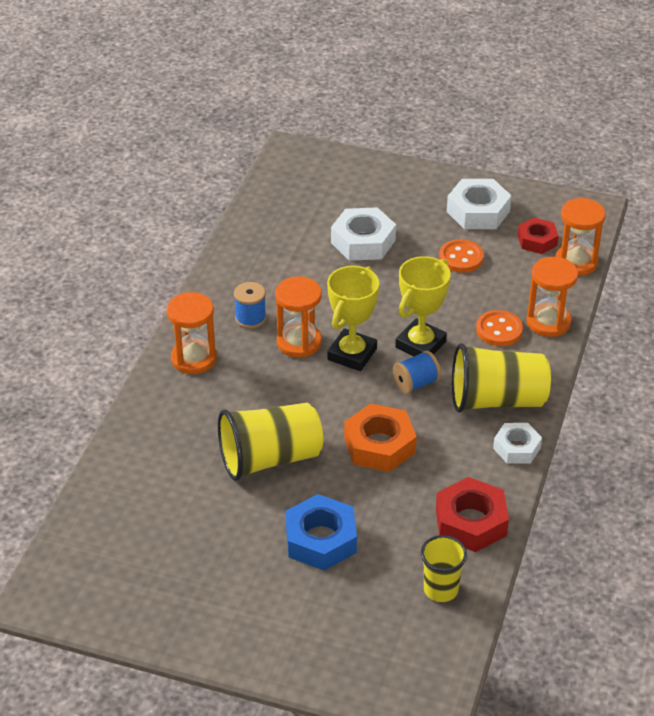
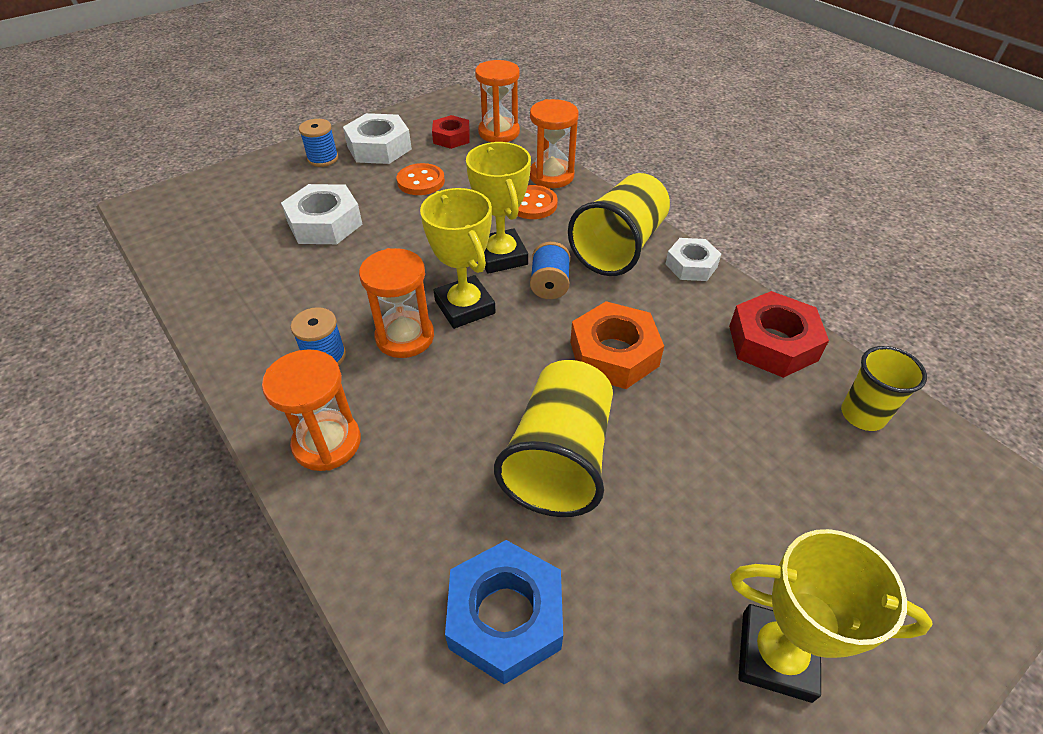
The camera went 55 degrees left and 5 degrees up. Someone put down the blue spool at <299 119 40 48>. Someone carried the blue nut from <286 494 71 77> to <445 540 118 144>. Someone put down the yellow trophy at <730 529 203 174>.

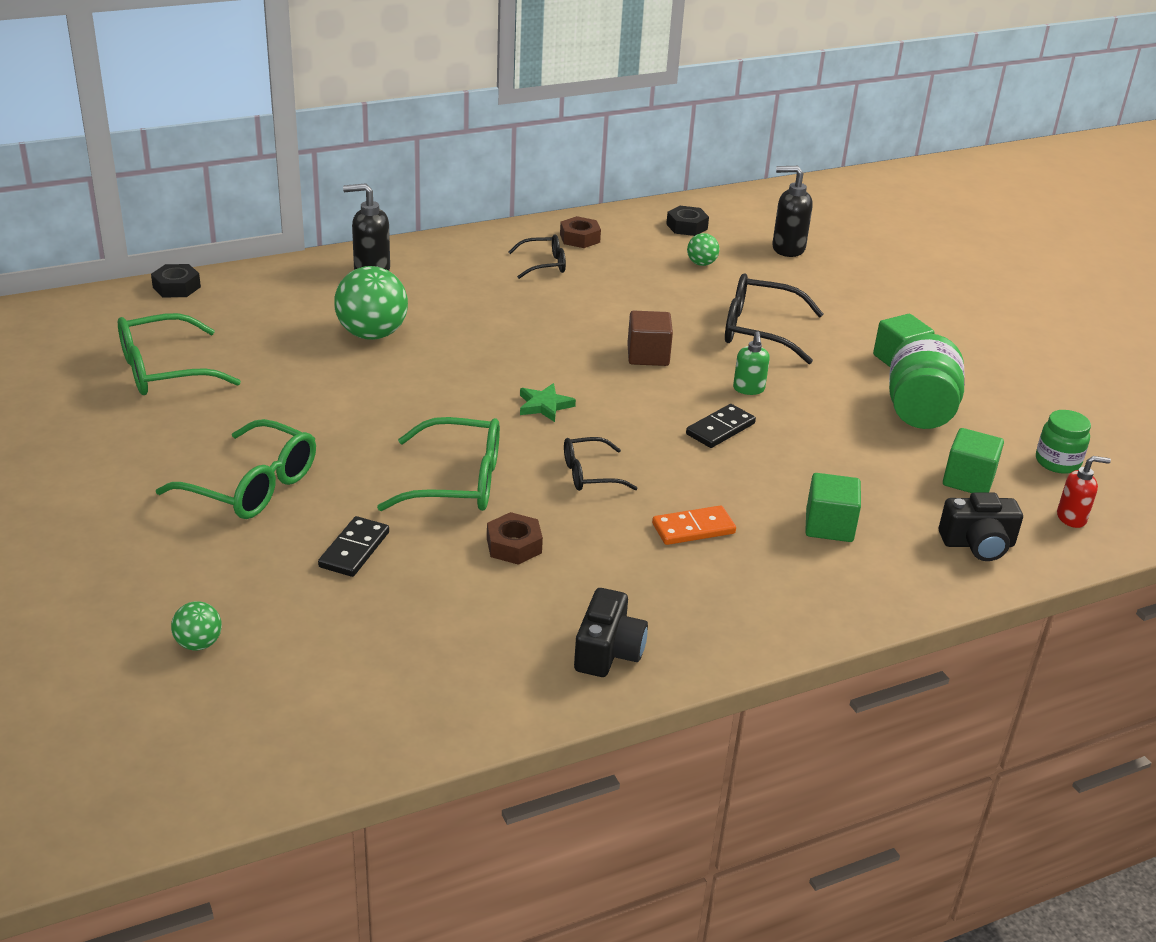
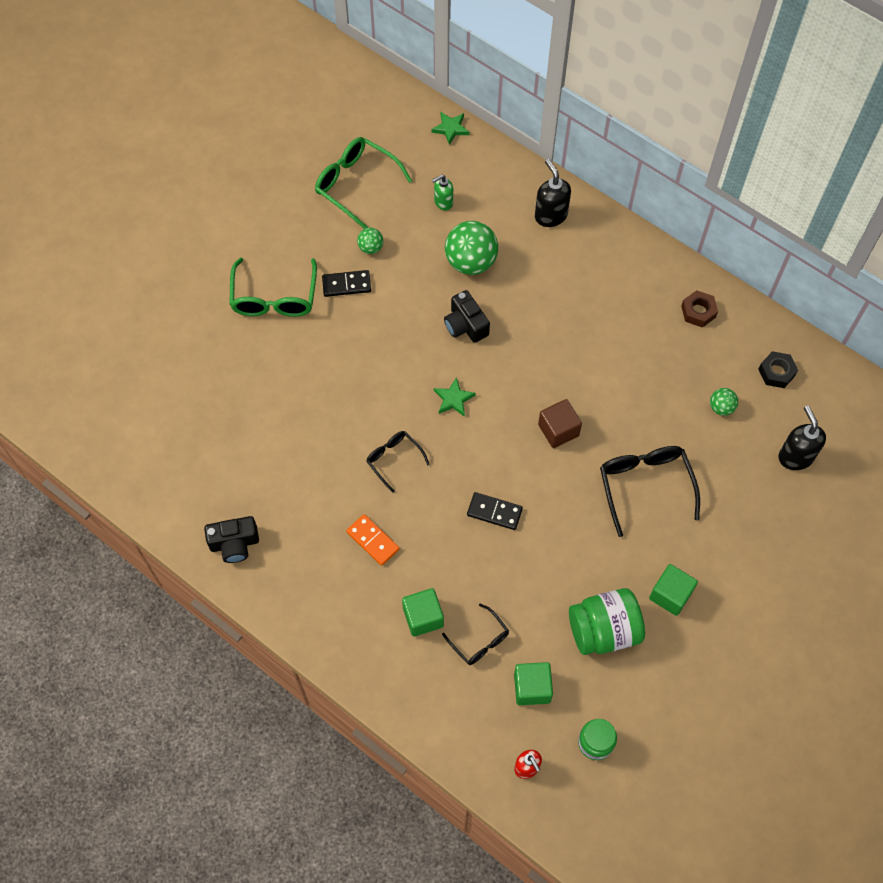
The camera went 65 degrees right and 30 degrees up. Someone carried the black domino from <318 516 71 61> to <322 270 49 27>. Someone carried the green ball from <171 601 51 49> to <357 228 26 26>. Someone swapped the black nut at <151 264 50 33> for the green star at <431 112 38 33>. Someone carried the green soap dispenser from <733 331 37 64> to <432 175 21 36>. Someone carried the black glasses from <509 234 57 45> to <442 604 67 61>. Someone carried the black camera from <939 492 84 69> to <444 290 46 53>. Someone took away the green glasses at <377 417 123 94>. Someone took away the brown nut at <487 512 56 53>.

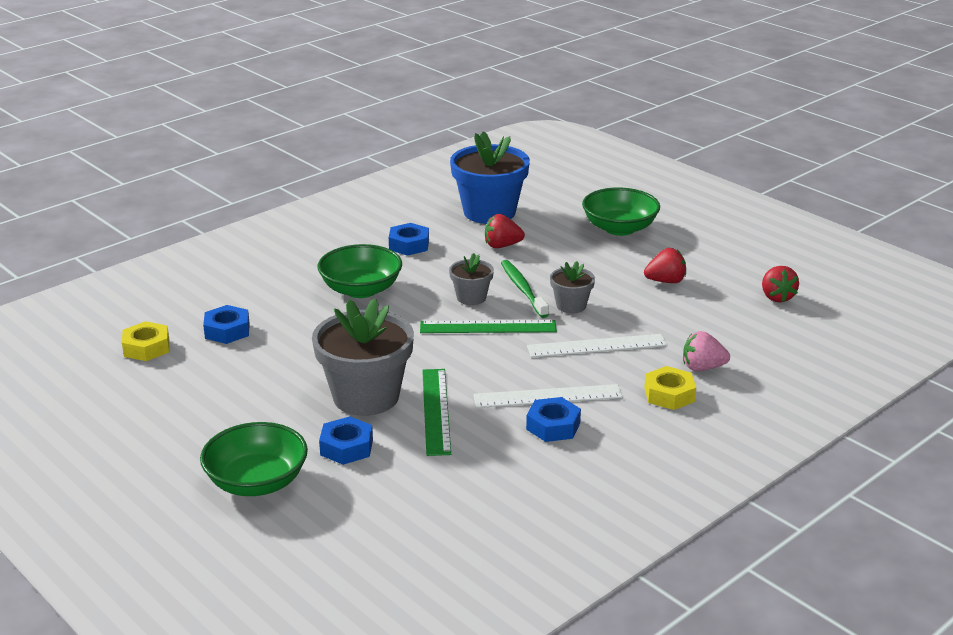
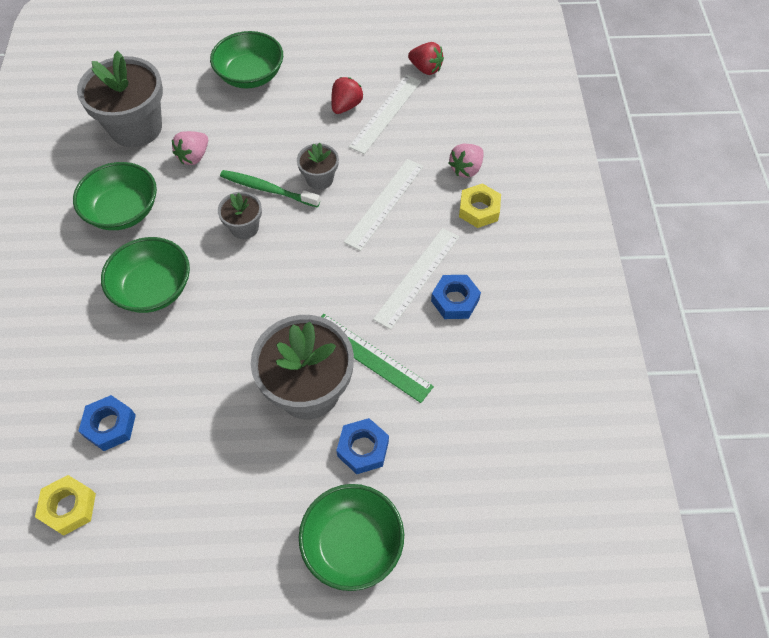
The camera went 50 degrees left and 30 degrees up. Someone swapped the blue nut at <389 223 40 33> for the green bowl at <73 162 84 68>. Someone repainted the blue flower pot at <450 131 80 93>, which became the grey flower pot at <77 51 86 96>. Someone repainted the red strawberry at <485 214 40 34>, which became the pink strawberry at <172 131 36 34>. Someone put down the white ruler at <349 75 72 79>. Someone took away the green ruler at <420 320 137 13>.

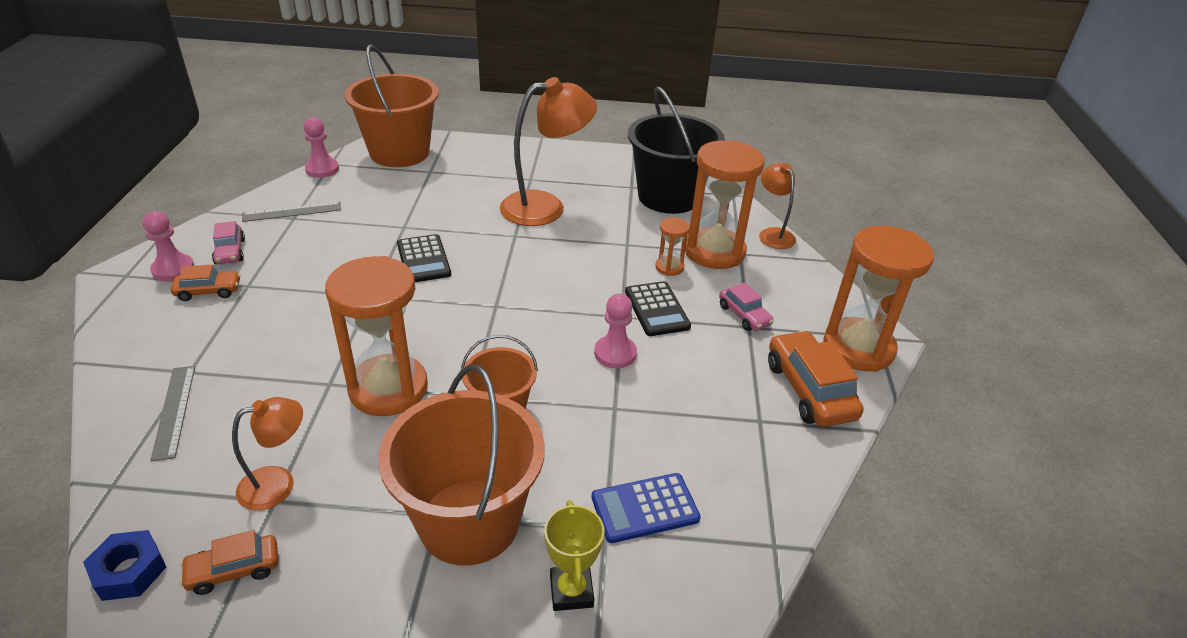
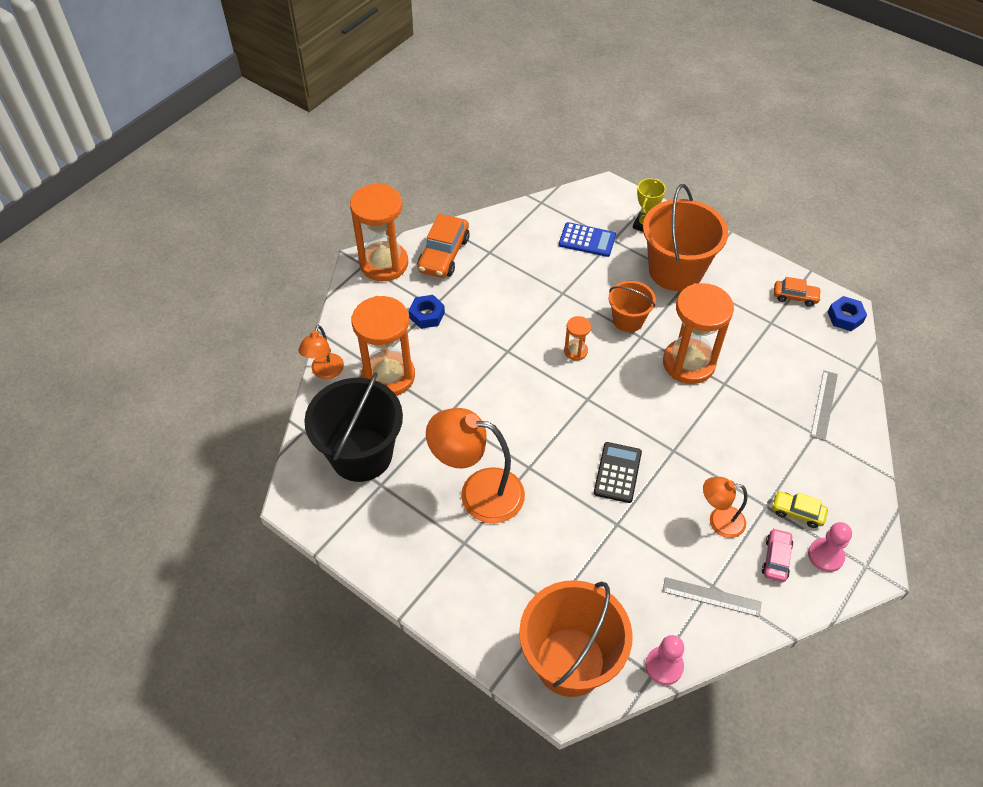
The camera went 145 degrees left and 15 degrees up. Someone swapped the pink car at <719 283 55 48> for the blue nut at <409 295 36 34>. Someone carried the orange hourglass from <655 218 35 58> to <564 316 27 45>. Someone carried the orange lamp from <232 397 71 113> to <703 477 45 61>. Someone repainted the orange car at <171 265 69 36>, which became the yellow car at <772 491 56 37>. Someone took away the pink pawn at <594 294 43 74>. Someone took away the black calculator at <625 281 66 55>.

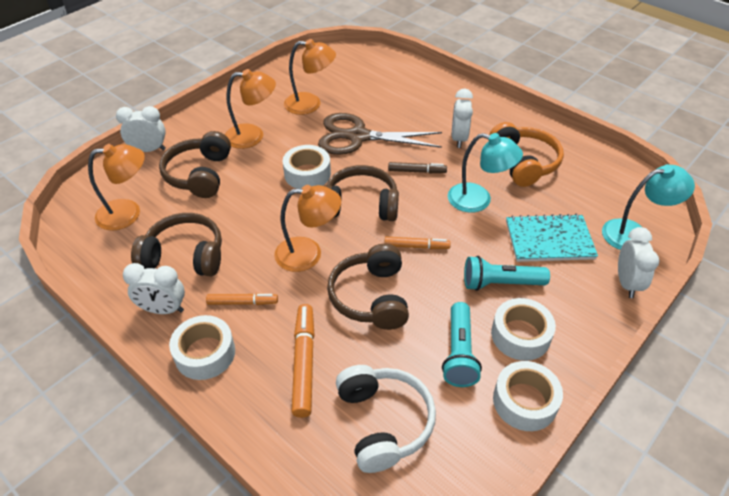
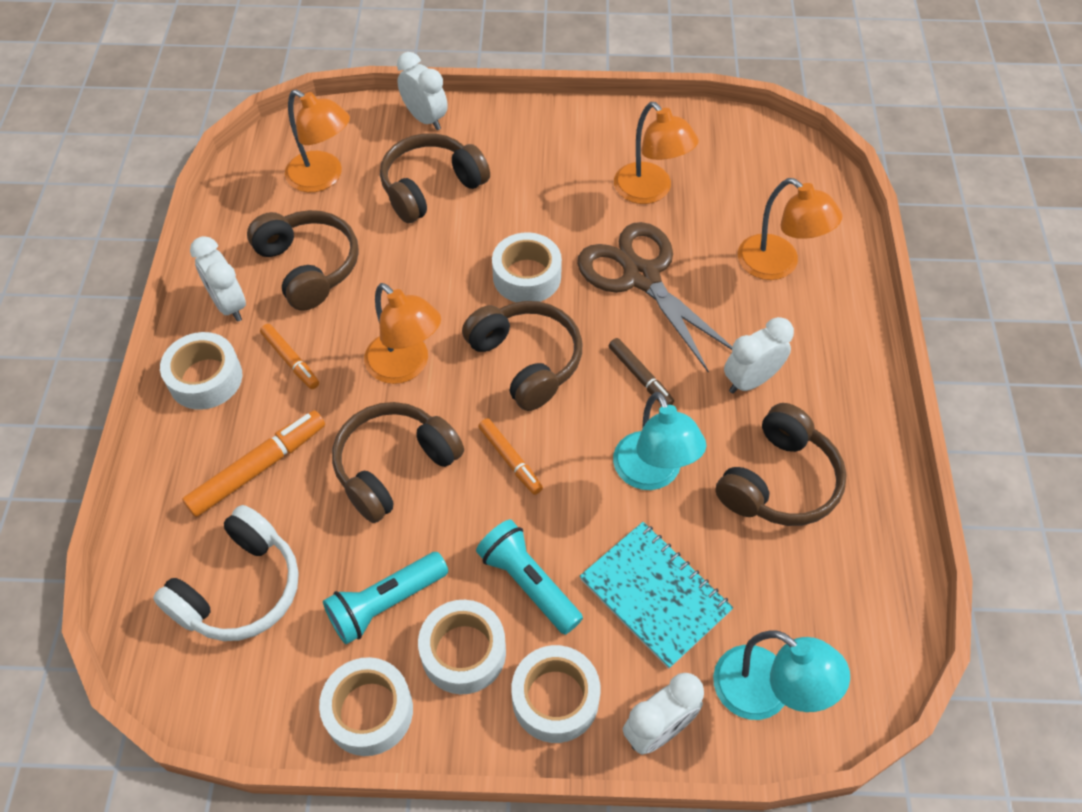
The camera went 50 degrees right and 10 degrees up. Someone put down the white tape at <511 645 90 98>. Someone repainted the orange headphones at <490 122 74 65>, which became the brown headphones at <715 403 132 123>. Someone carried the orange lamp from <225 69 51 80> to <738 178 104 102>.

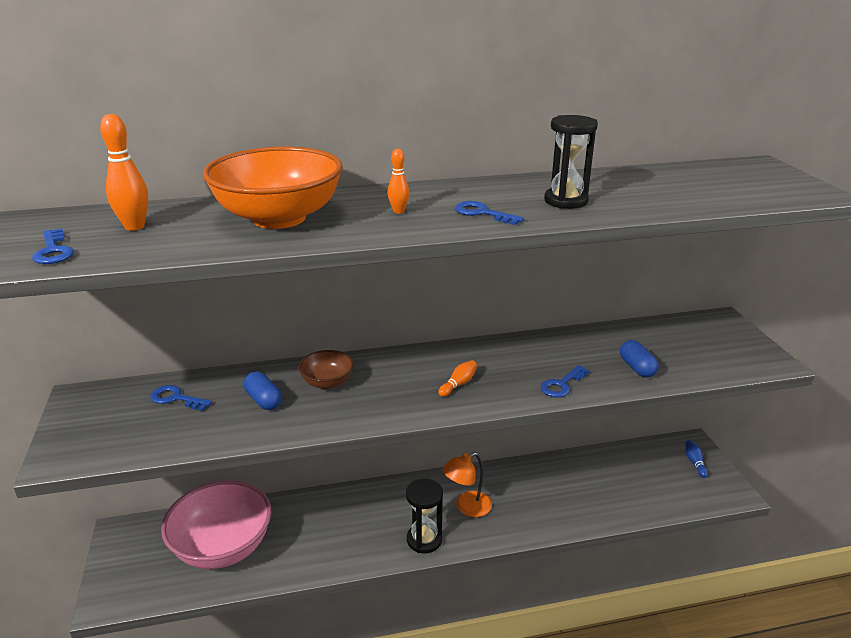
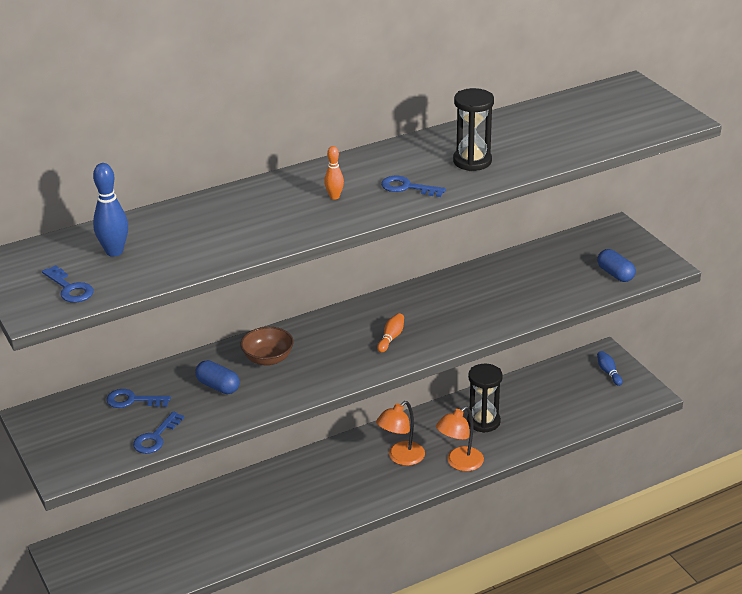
The camera went 15 degrees left and 5 degrees up. Someone repainted the orange bowling pin at <100 114 48 117>, which became the blue bowling pin at <93 163 35 94>. Someone carried the blue key from <540 365 50 33> to <133 411 51 43>. Someone put down the orange lamp at <436 406 48 65>. Someone carried the black hourglass from <406 479 37 74> to <467 364 36 69>. Someone carried the blue capsule from <620 340 39 37> to <597 249 39 33>. Someone took away the pink bowl at <161 480 110 89>. Someone took away the orange bowl at <203 147 140 82>.

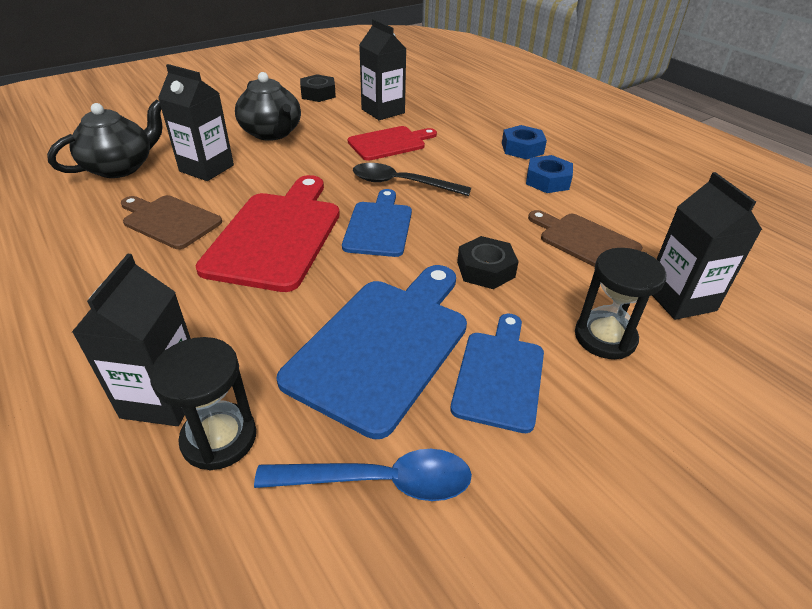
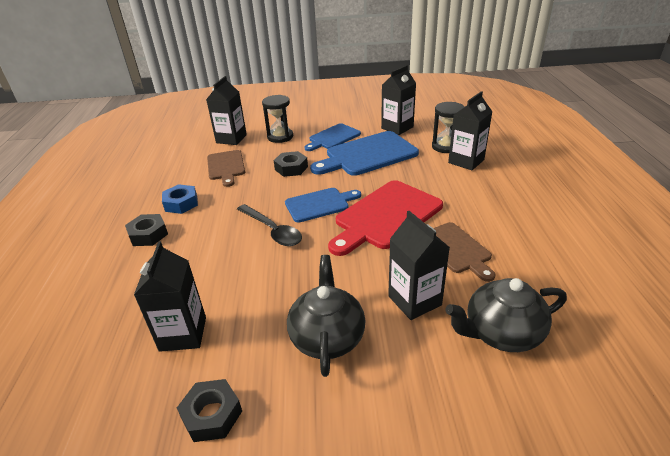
The camera went 145 degrees left and 5 degrees down. Someone repainted the blue nut at <502 125 45 35>, which became the black nut at <125 214 43 32>. Someone rotated the blue cutting board at <342 189 70 68> by 150 degrees counterclockwise. Someone swapped the blue spoon at <254 449 218 52> for the black carton at <381 65 35 70>. Someone took away the red cutting board at <348 126 89 35>.

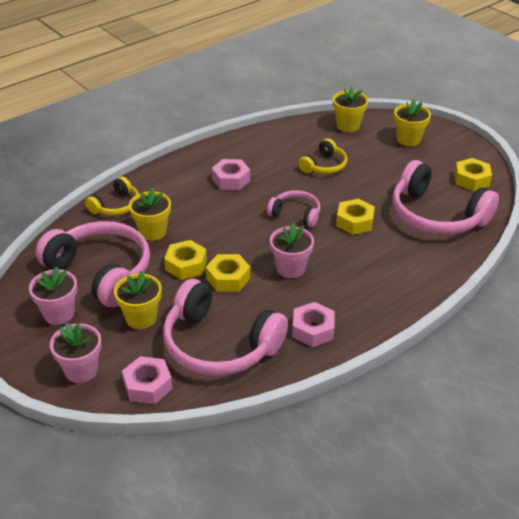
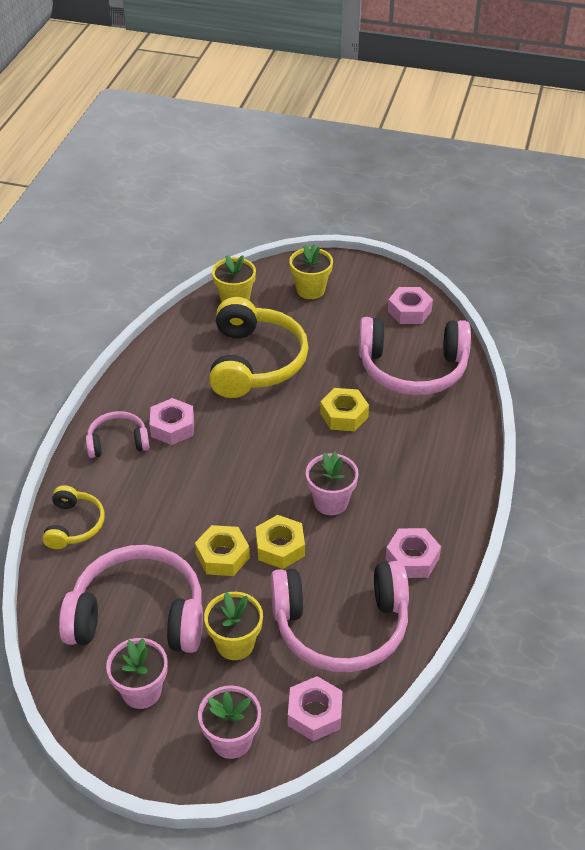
The camera went 35 degrees left and 5 degrees up. Someone carried the pink headphones from <267 190 53 37> to <86 411 63 47>. Someone scaled the yellow headphones at <298 139 49 35> by 1.93. Someone repainted the yellow nut at <454 158 38 33>, which became the pink nut at <388 287 45 37>. Someone took away the yellow flower pot at <129 188 42 53>.

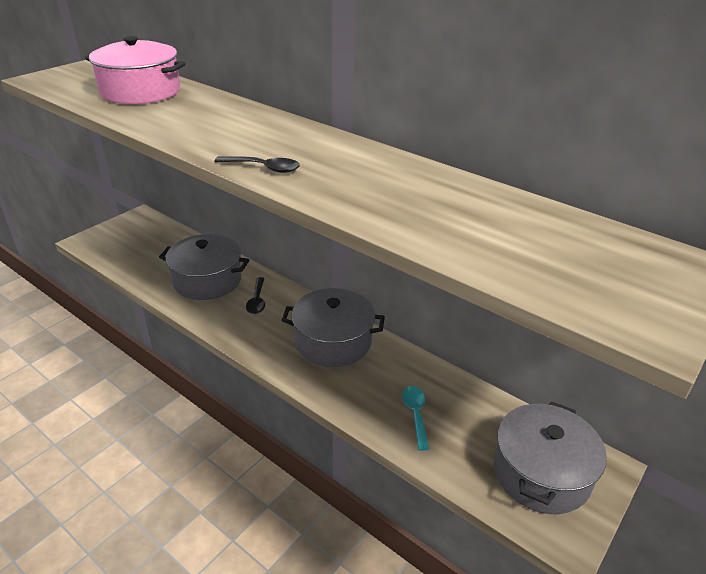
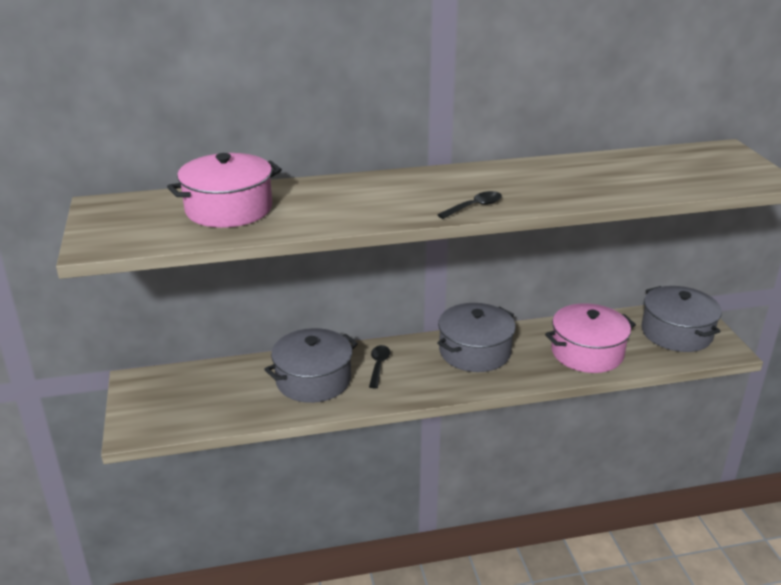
The camera went 50 degrees left and 5 degrees down. Someone rotated the black spoon at <246 277 19 37> by 120 degrees counterclockwise. Someone swapped the turquoise spoon at <402 386 27 65> for the pink pot at <545 303 91 70>.

